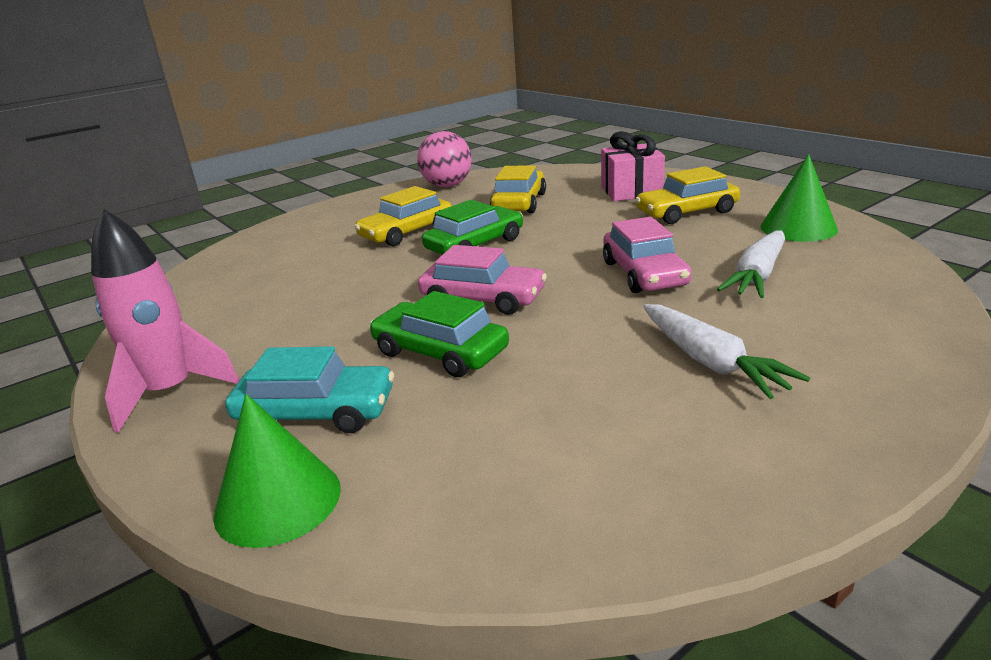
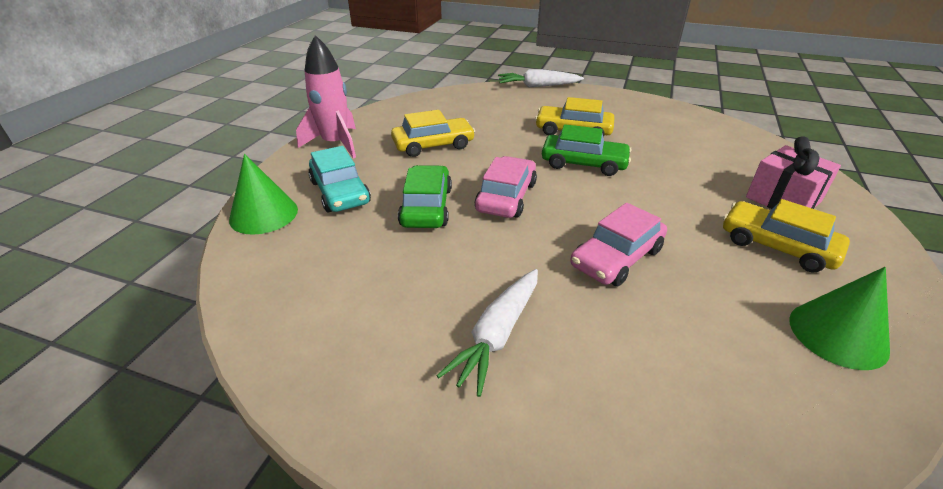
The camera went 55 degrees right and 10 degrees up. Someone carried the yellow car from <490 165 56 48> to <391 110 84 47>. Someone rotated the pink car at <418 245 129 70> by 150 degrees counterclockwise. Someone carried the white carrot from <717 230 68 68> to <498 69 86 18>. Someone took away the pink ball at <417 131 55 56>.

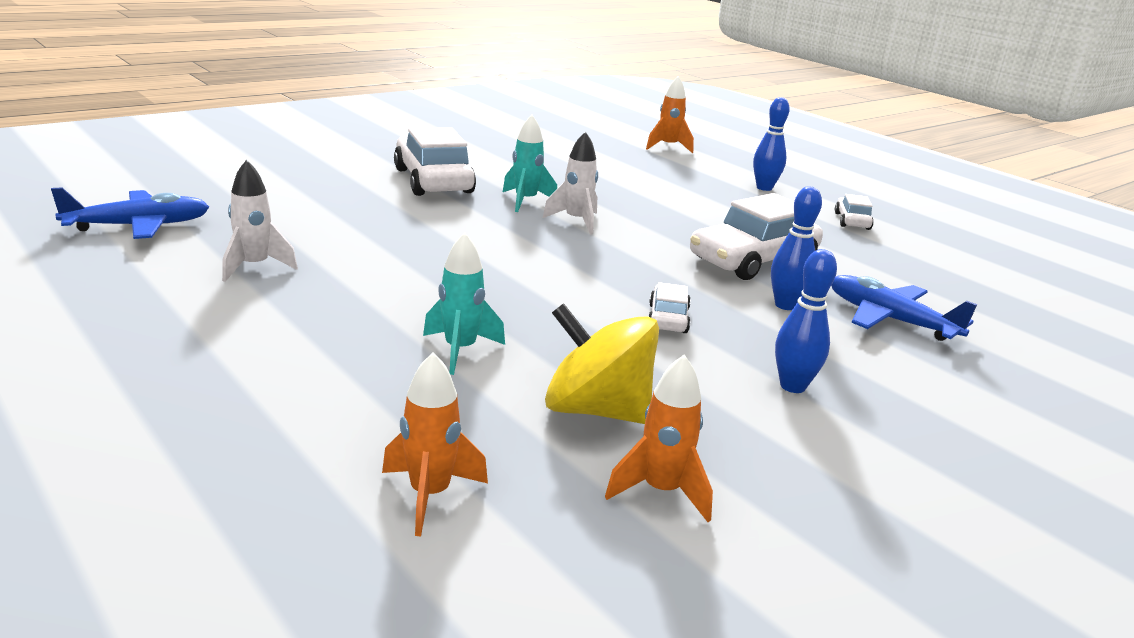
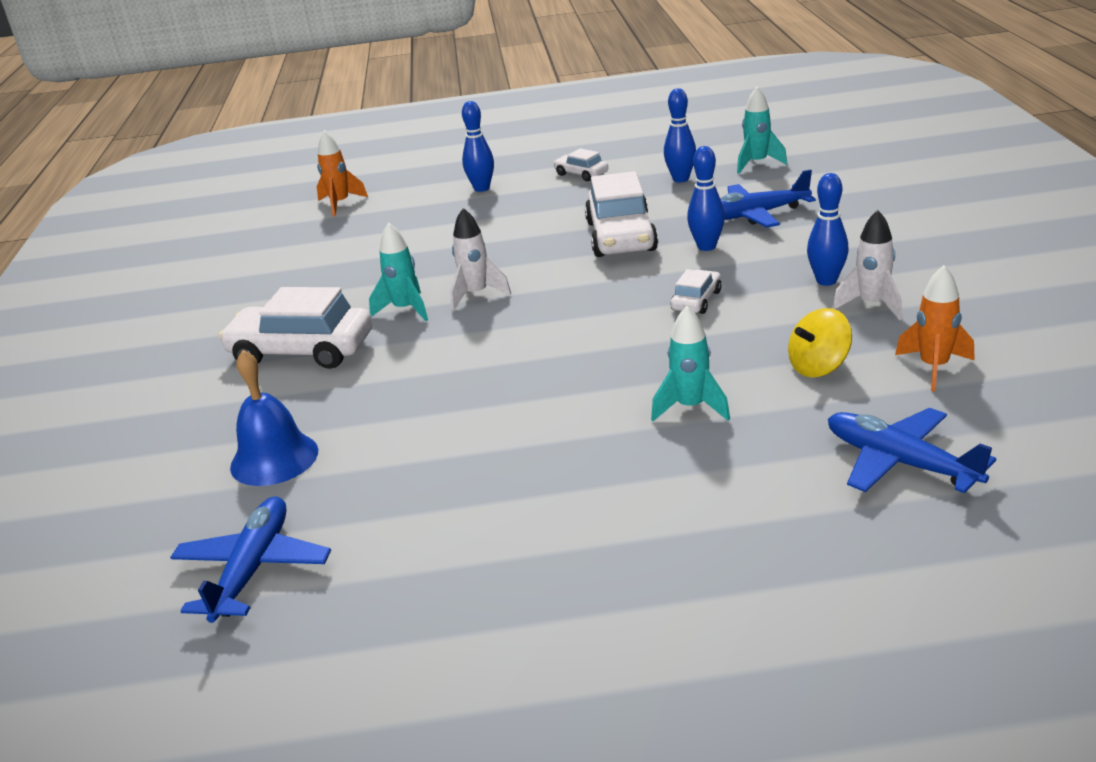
The camera went 50 degrees left and 5 degrees up. Someone put down the blue bell at <230 350 88 136>. Someone put down the blue bowling pin at <664 88 32 94>. Someone rotated the white car at <648 282 43 51> by 75 degrees clockwise. Someone put down the turquoise rocket at <737 87 50 87>. Someone scaled the yellow spinning top at <545 303 114 121> by 0.65. Someone swapped the orange rocket at <382 352 106 185> for the blue plane at <828 408 168 86>. Someone carried the white rocket from <222 160 76 122> to <833 210 69 110>.

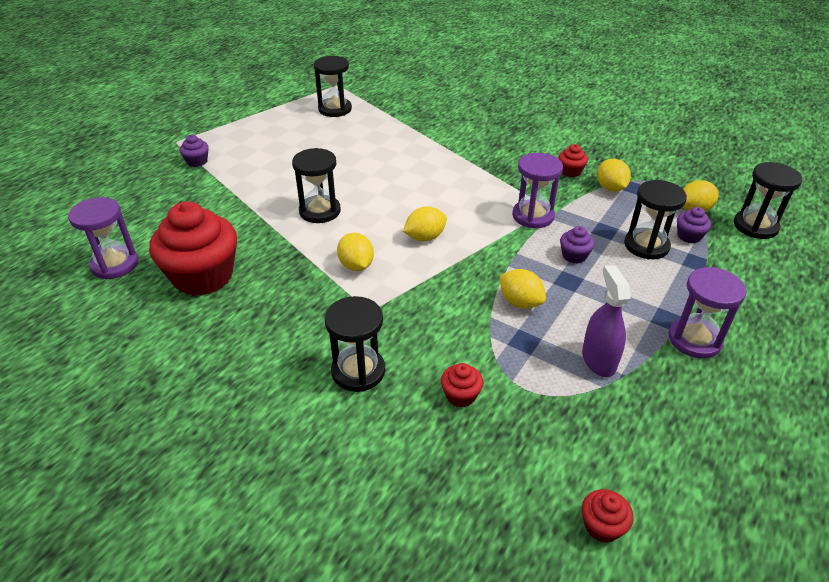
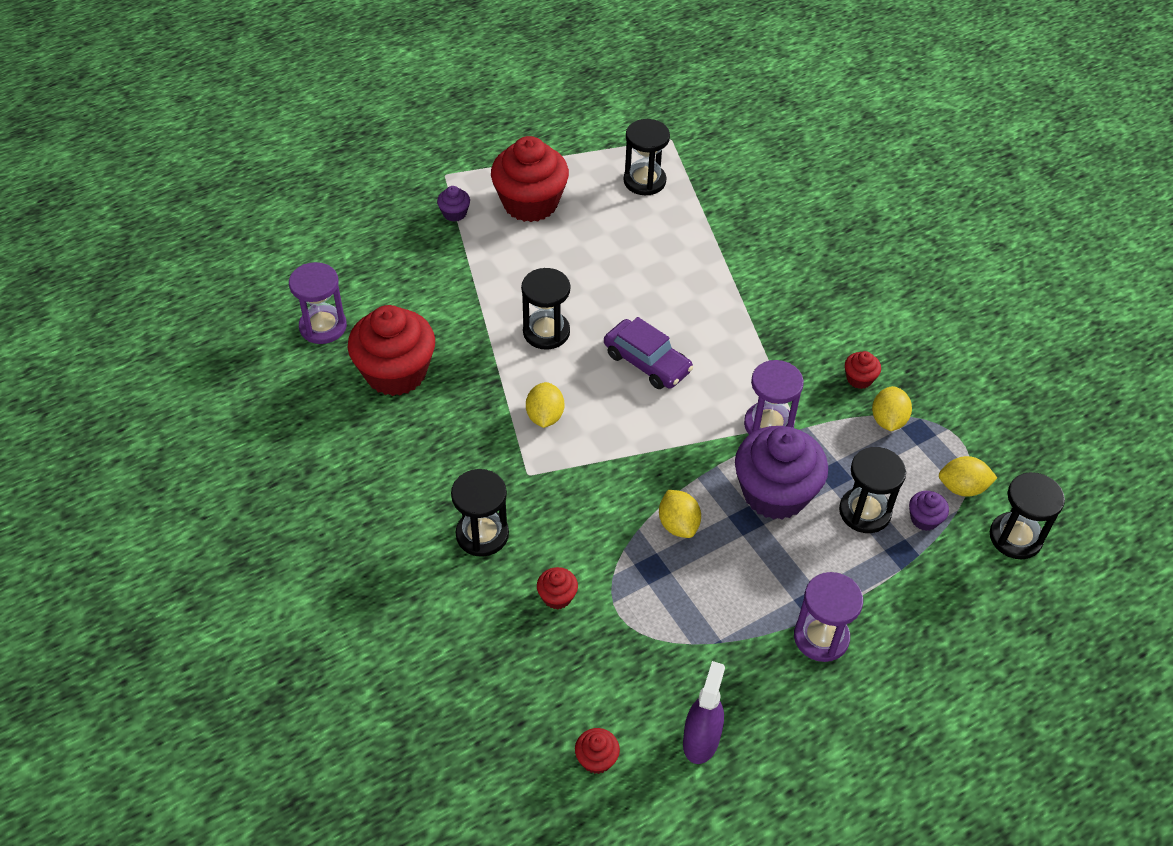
The camera went 25 degrees right and 10 degrees up. Someone put down the red cupcake at <491 136 78 86>. Someone put down the purple car at <604 317 89 72>. Someone carried the purple spray bottle from <582 265 49 112> to <683 661 42 103>. Someone scaled the purple cupcake at <560 226 35 38> by 2.35. Someone took away the yellow lemon at <403 206 44 35>.

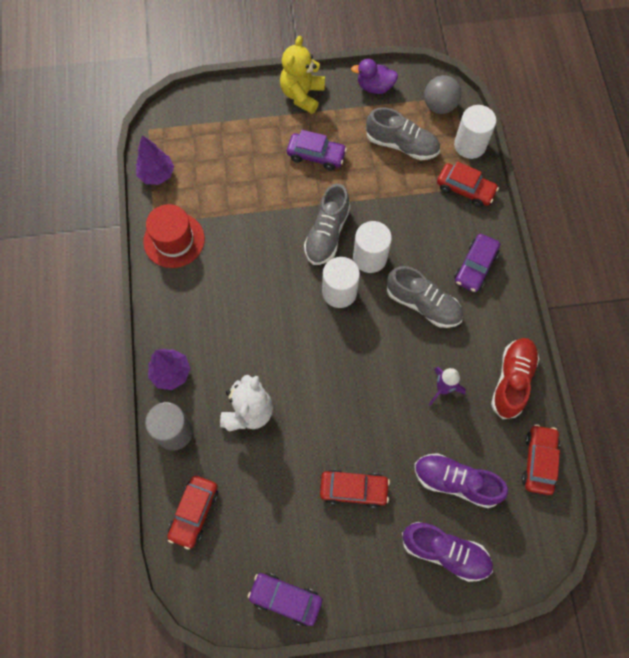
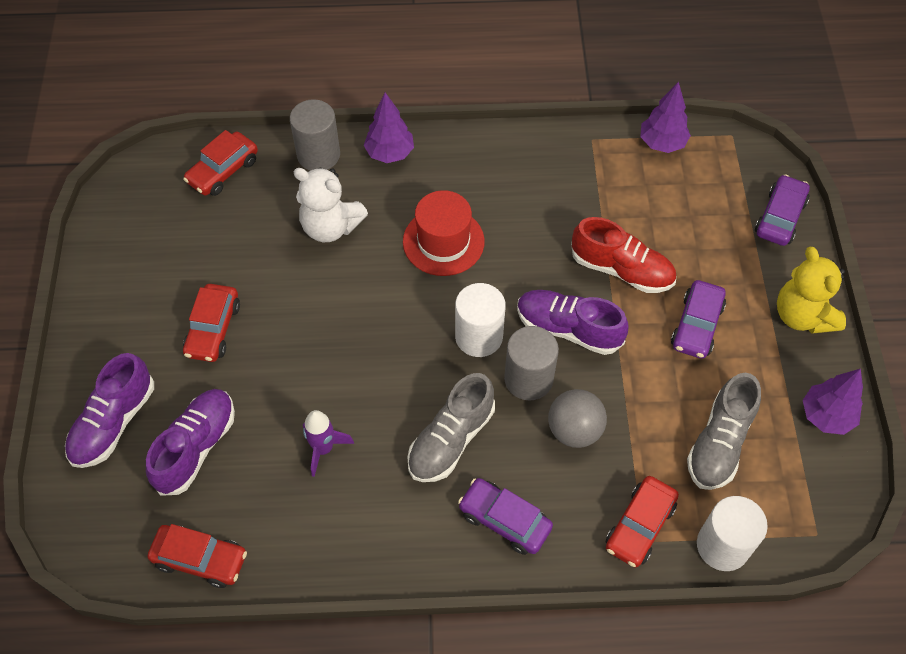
The camera went 95 degrees right and 10 degrees down. Someone rotated the red car at <167 476 51 74> by 75 degrees counterclockwise. Someone carried the red hat from <143 204 62 64> to <403 190 82 86>. Someone repainted the white cylinder at <353 221 39 52>, which became the grey cylinder at <504 326 55 75>. Someone repainted the grey shoe at <304 184 46 81>, which became the purple shoe at <517 290 112 65>. Someone carried the grey ball from <424 75 37 39> to <548 389 59 59>. Someone carried the red shoe from <491 338 48 81> to <571 217 105 76>. Someone carried the purple car from <248 573 74 53> to <755 174 55 72>. Someone rotated the yellow teddy bear at <280 36 45 78> by 135 degrees counterclockwise. Someone swapped the purple duck at <351 59 47 35> for the purple tree at <803 369 60 66>.

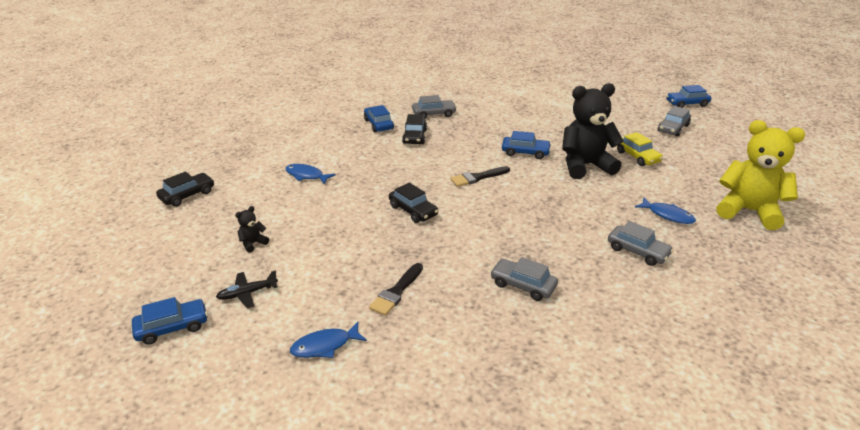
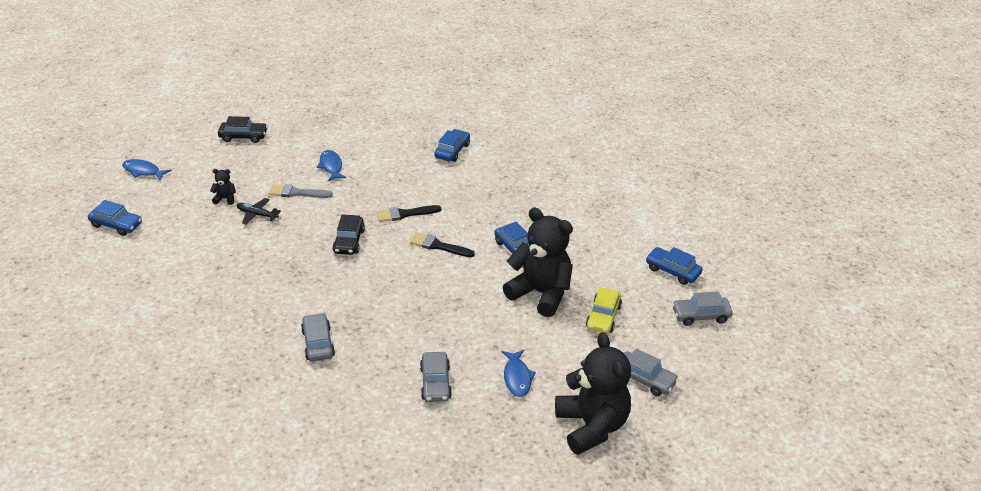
The camera went 45 degrees right and 5 degrees up. Someone carried the blue fish from <290 322 77 36> to <122 159 50 21>. Someone carried the black plane from <216 270 62 38> to <236 198 45 27>. Someone put down the grey brush at <269 184 64 14>. Someone carried the black brush from <369 263 54 53> to <377 205 64 17>. Someone repainted the yellow teddy bear at <716 120 89 110>, which became the black teddy bear at <555 332 76 123>. Someone carried the grey car from <412 95 45 23> to <624 349 55 47>. Someone carried the blue car from <666 85 45 23> to <646 247 57 38>. Someone took away the black car at <402 114 25 30>.

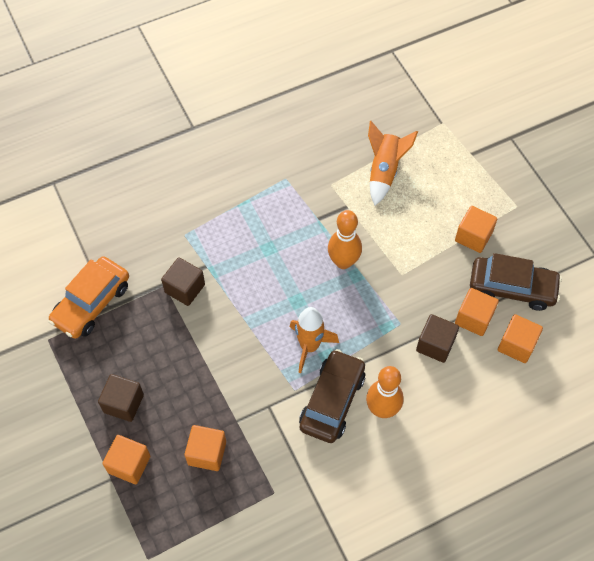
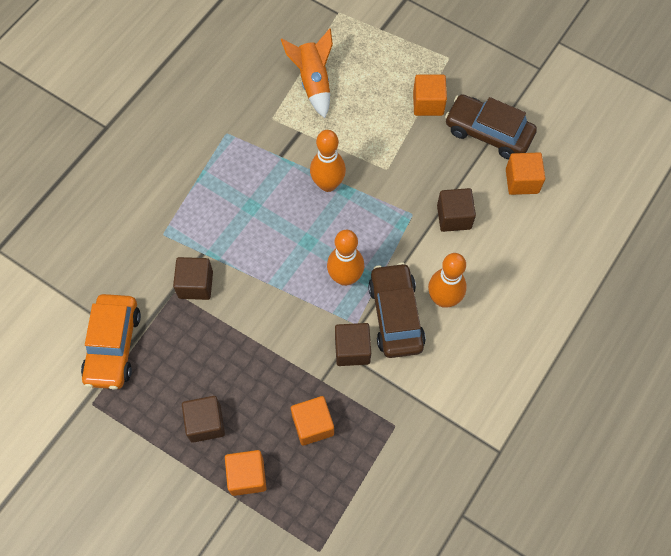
The camera went 30 degrees left and 5 degrees up. Someone swapped the orange rocket at <289 307 50 66> for the orange bowling pin at <327 230 37 56>. Someone put down the brown cube at <335 323 36 43>. Someone rotated the brown car at <470 253 92 58> by 135 degrees counterclockwise. Someone took away the orange cube at <455 288 44 48>.

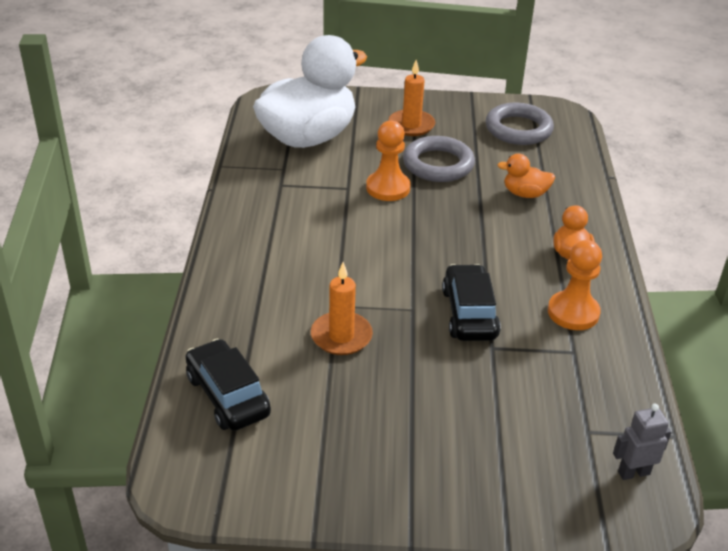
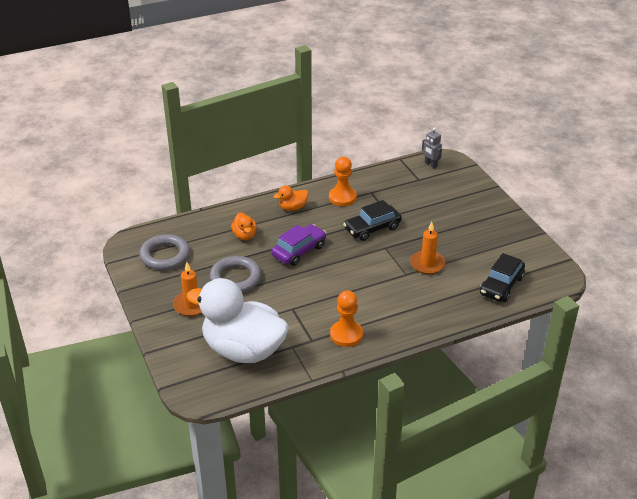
The camera went 115 degrees left and 0 degrees up. Someone put down the purple car at <271 224 55 42>. Someone carried the orange pawn from <366 120 45 81> to <330 290 33 57>.

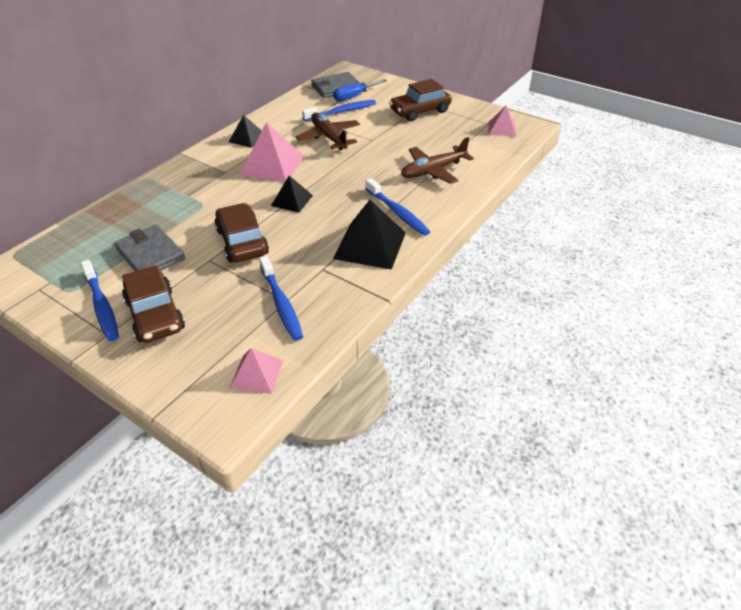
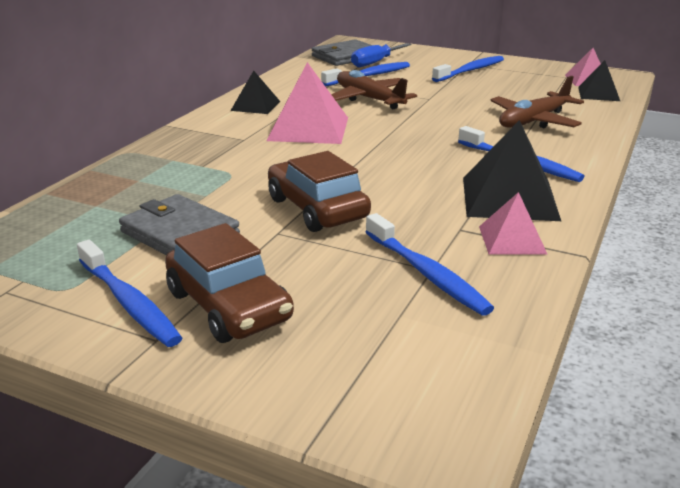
The camera went 10 degrees left and 15 degrees down. Someone swapped the brown car at <389 79 63 42> for the blue toothbrush at <432 56 72 26>. Someone carried the pink pyramid from <230 348 53 46> to <479 192 69 63>. Someone carried the black pyramid from <271 176 42 37> to <578 60 42 41>.

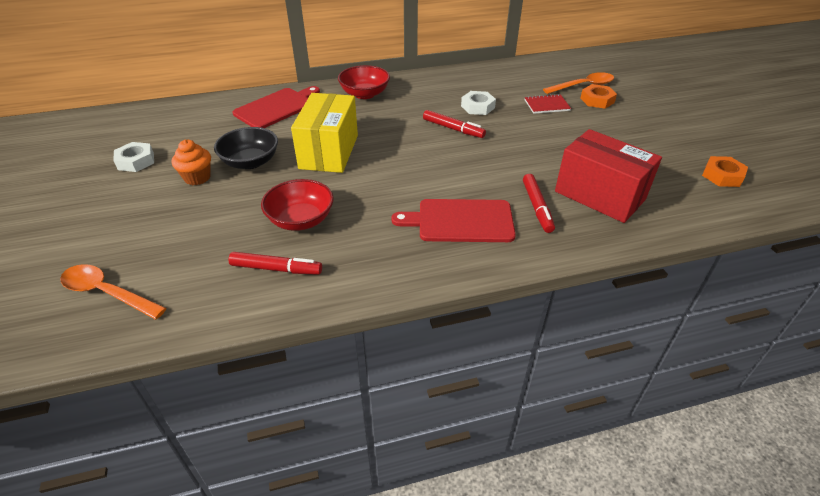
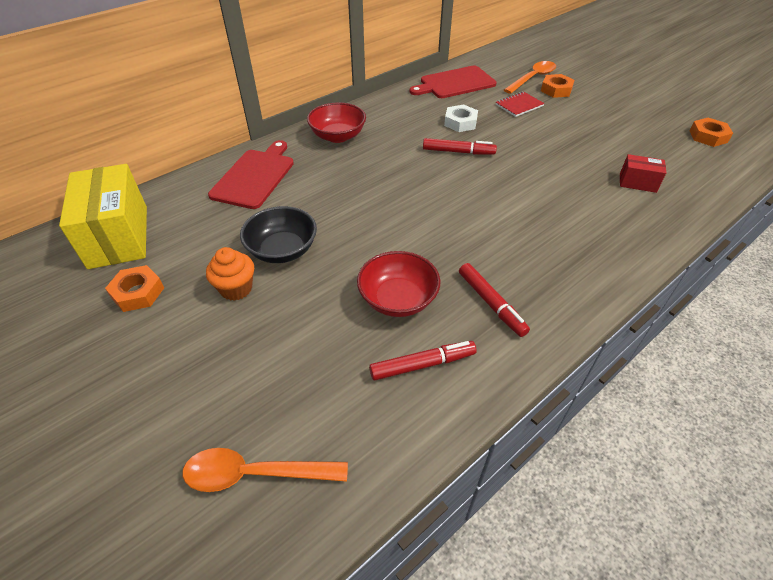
The camera went 25 degrees left and 5 degrees up. Someone carried the yellow box from <291 93 67 80> to <59 164 88 105>. Someone repainted the white nut at <113 142 41 30>, which became the orange nut at <105 265 59 47>. Someone carried the red cutting board from <391 199 125 43> to <409 66 87 32>. Someone carried the red marker from <523 174 32 59> to <459 263 71 74>. Someone scaled the red box at <555 129 107 94> by 0.48.

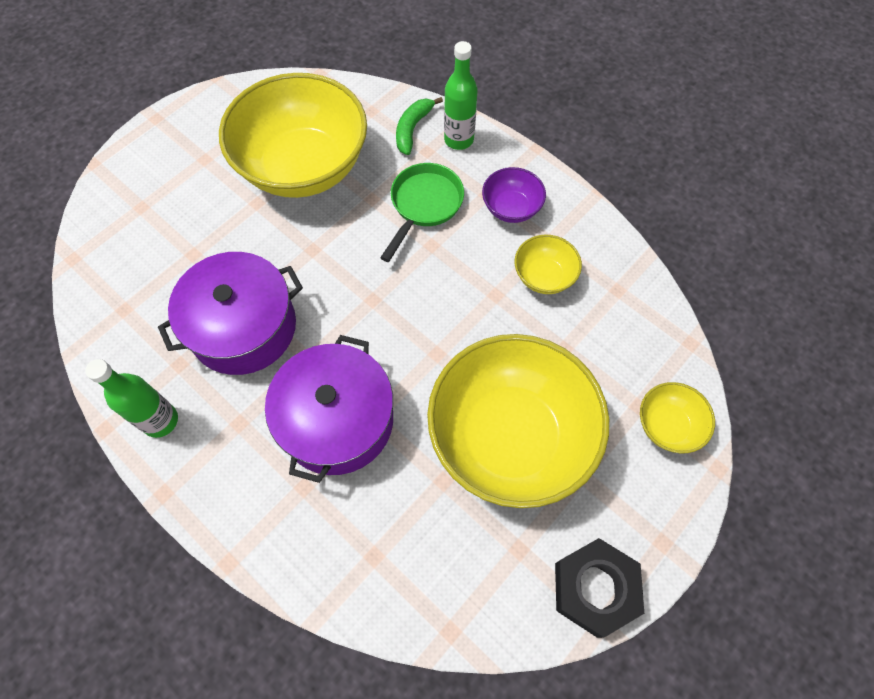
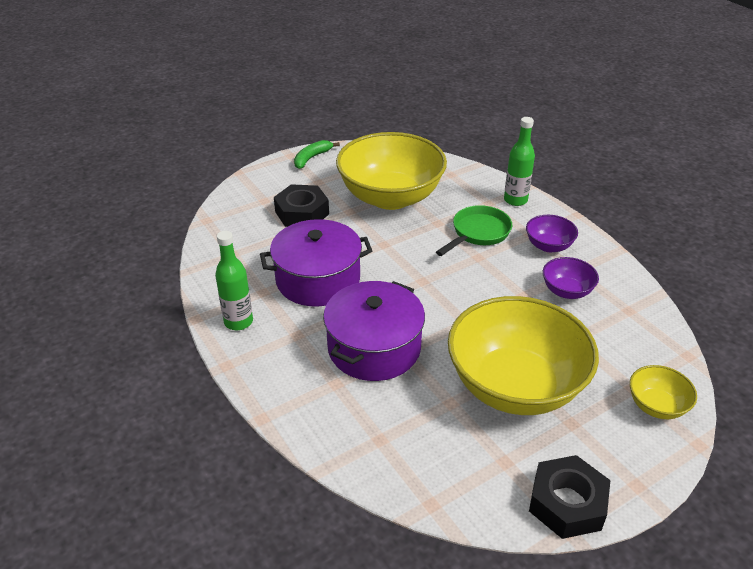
The camera went 15 degrees right and 25 degrees down. Someone put down the black nut at <274 184 55 43>. Someone carried the green banana from <396 97 47 58> to <294 140 46 29>. Someone repainted the yellow bowl at <515 235 67 59>, which became the purple bowl at <543 257 56 42>.

